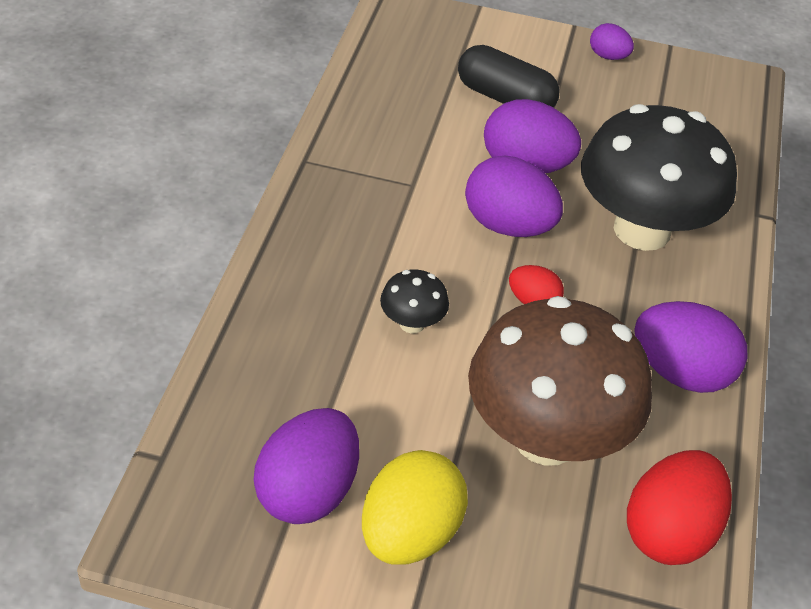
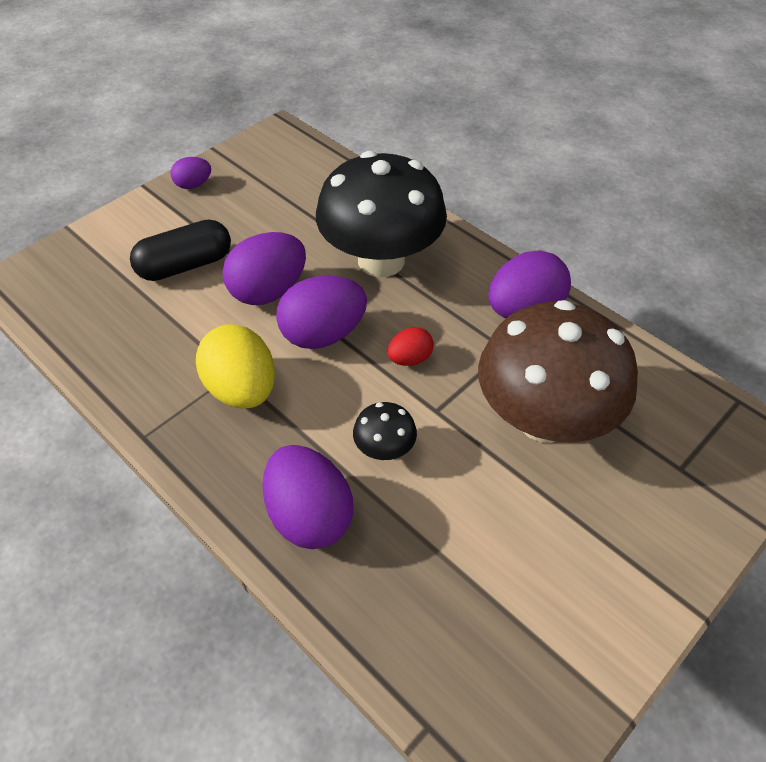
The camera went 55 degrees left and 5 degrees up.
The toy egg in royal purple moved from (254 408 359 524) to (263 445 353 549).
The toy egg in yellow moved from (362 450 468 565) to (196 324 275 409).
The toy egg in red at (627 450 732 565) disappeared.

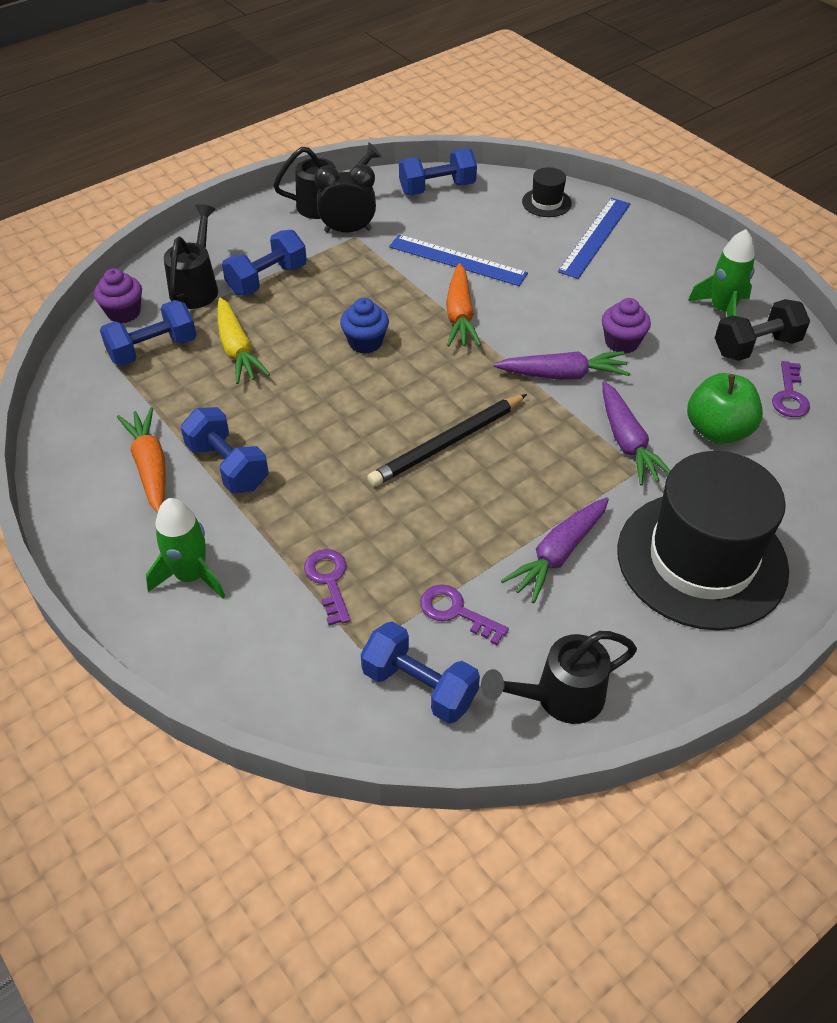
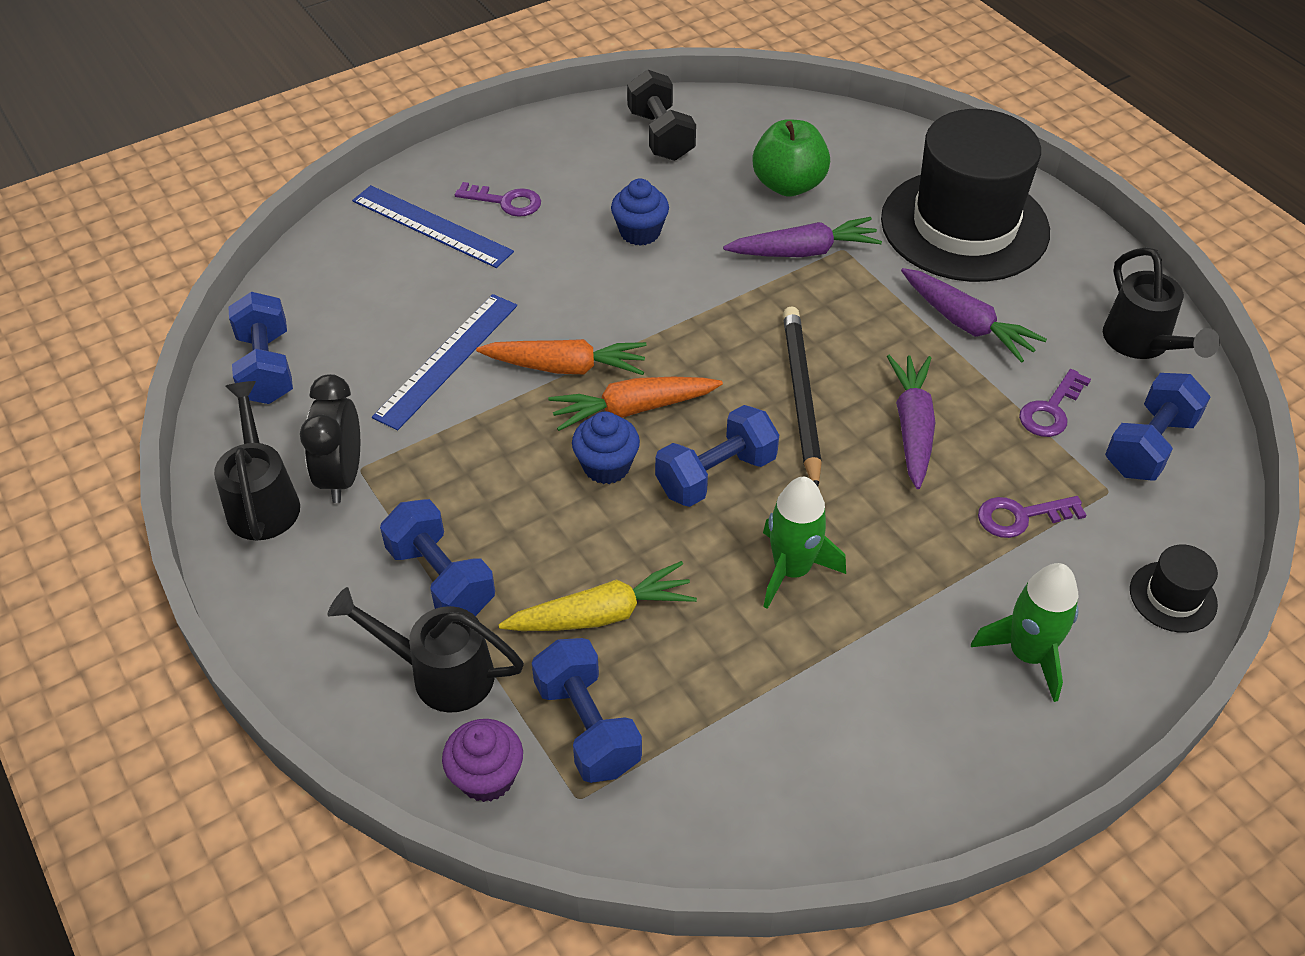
The camera went 85 degrees left and 0 degrees up.
The tall hat in ebony moved from (522 167 572 217) to (1130 545 1218 633).
The toy rocket in green moved from (688 229 755 317) to (763 477 846 609).
The fairy cake in royal purple at (602 298 651 354) became the fairy cake in royal blue at (611 179 669 246).
The carrot in royal purple moved from (494 351 630 380) to (887 355 935 489).
The key in royal purple moved from (772 361 810 417) to (455 182 541 217).
The lead pencil in ebony at (367 394 527 487) turned 150 degrees counterclockwise.
The carrot in bright orange moved from (117 407 166 513) to (548 377 723 431).
The hand weight in royal blue moved from (181 407 269 493) to (655 405 779 507).

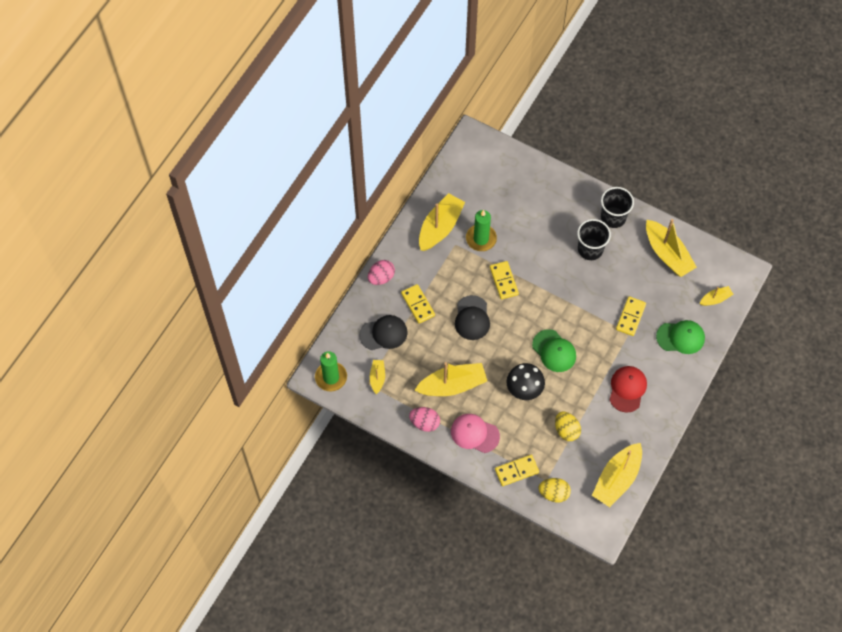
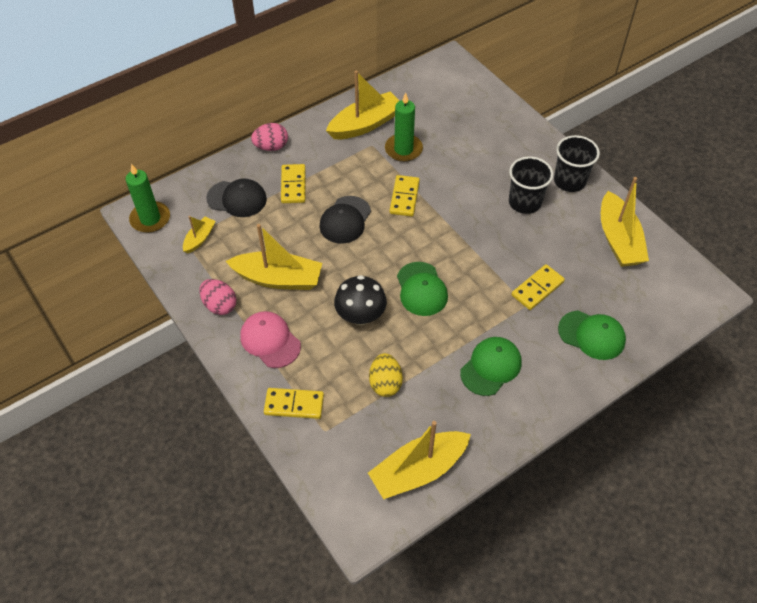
The camera went 25 degrees right and 10 degrees down.
The sailboat in yellow at (700 286 734 306) disappeared.
The cap in red at (609 366 647 413) became the cap in green at (460 337 522 396).
The toy egg in yellow at (539 478 571 502) disappeared.

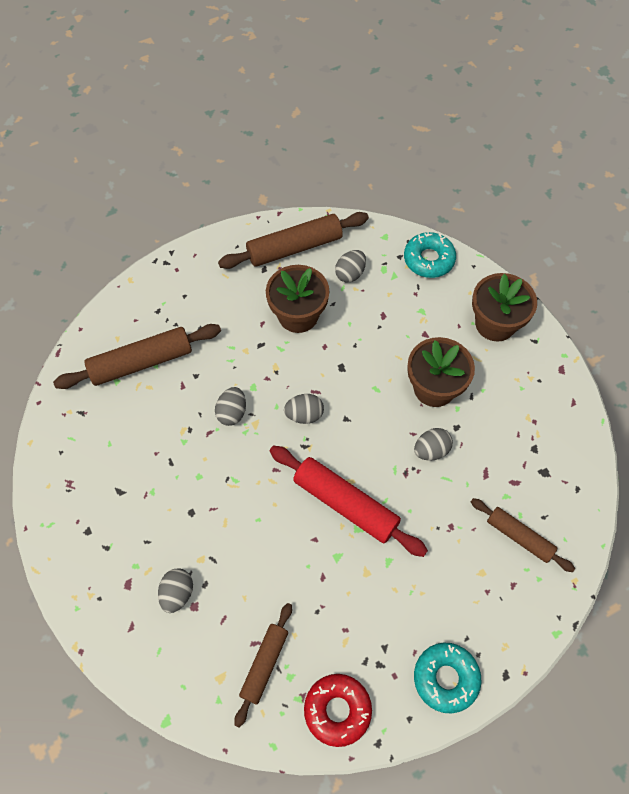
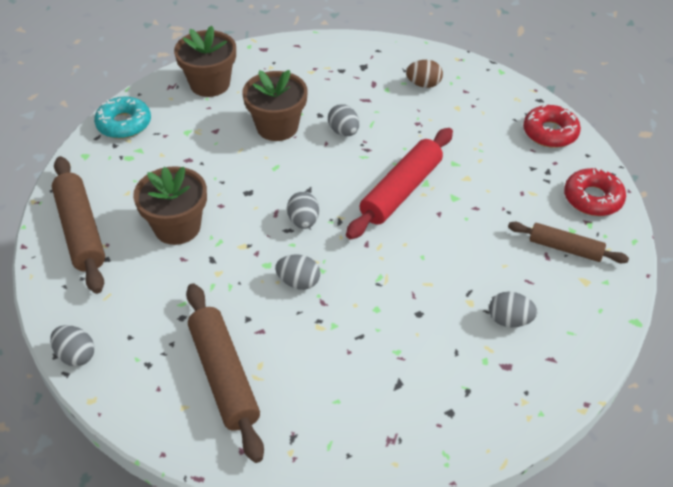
The camera went 90 degrees left and 15 degrees down.
The toy egg in ash-grey moved from (335 250 366 283) to (50 325 95 366).
The rolling pin in brown at (471 498 575 572) was replaced by the toy egg in brown at (406 60 443 88).
The glazed donut in teal at (414 643 481 714) became the glazed donut in red at (523 104 581 148).

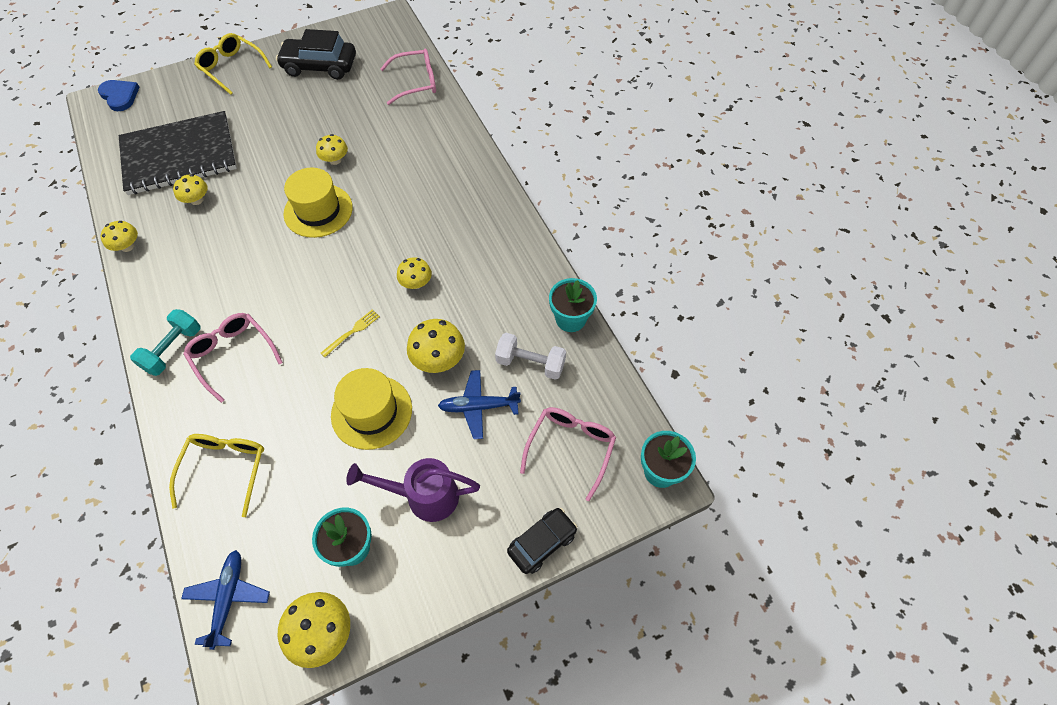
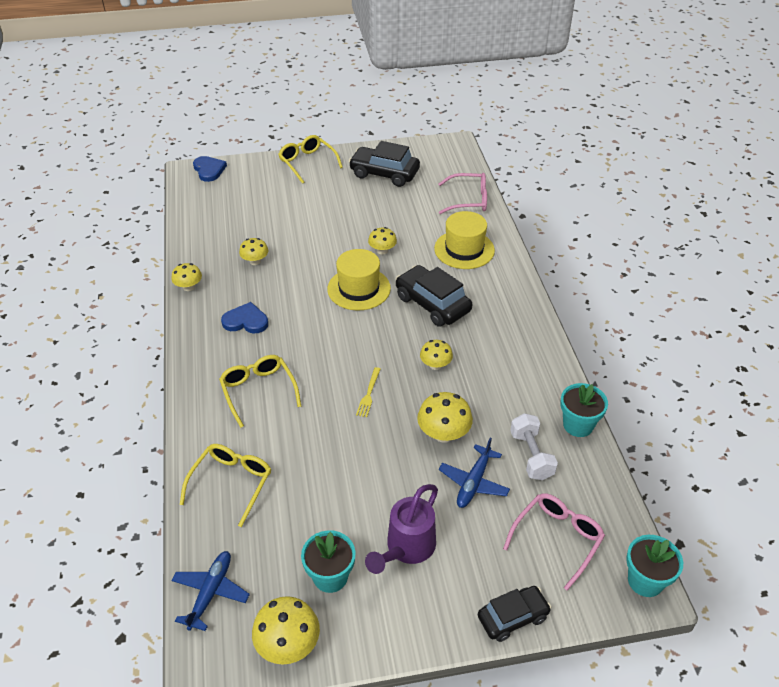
The camera went 15 degrees right and 15 degrees down.
The exercise book in ebony at (119 111 237 195) disappeared.
The hand weight in teal at (130 309 201 376) disappeared.
The dinner fork in yellow at (321 310 380 357) turned 135 degrees clockwise.
The eyeglasses in rosy at (183 313 283 403) became the eyeglasses in yellow at (219 355 302 428).
The hand weight in pure white at (495 333 566 380) turned 45 degrees clockwise.
The tall hat in yellow moved from (331 368 412 450) to (434 211 495 269).
The plane in royal blue at (438 370 521 439) turned 75 degrees counterclockwise.
The watering pot in royal purple at (346 458 480 522) turned 75 degrees counterclockwise.
The toy car in ebony at (396 265 473 327) appeared.
The love heart in royal blue at (221 302 268 334) appeared.

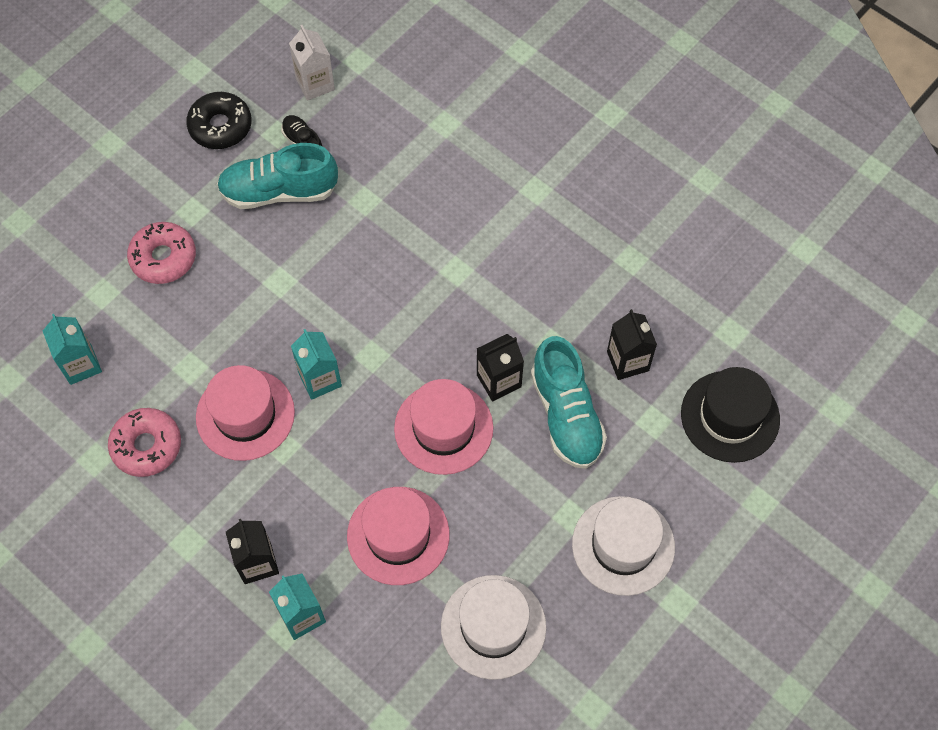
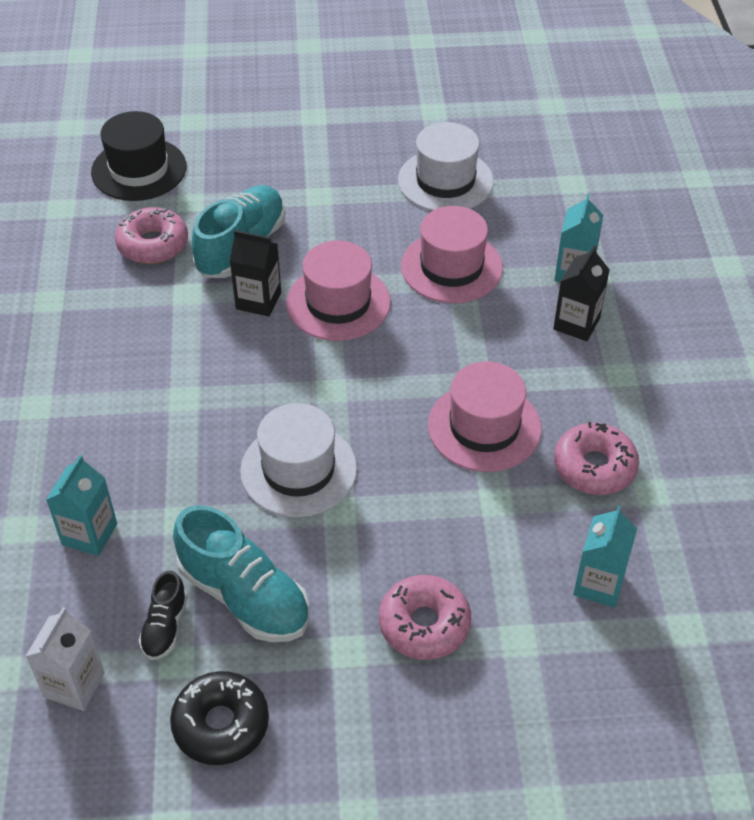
The camera went 135 degrees left and 15 degrees down.
The juice carton in ebony at (607 309 657 380) was replaced by the glazed donut in rosy at (115 207 188 264).
The juice carton in teal moved from (291 329 342 400) to (46 455 117 556).
The tall hat in pure white moved from (572 496 675 596) to (240 403 357 517).

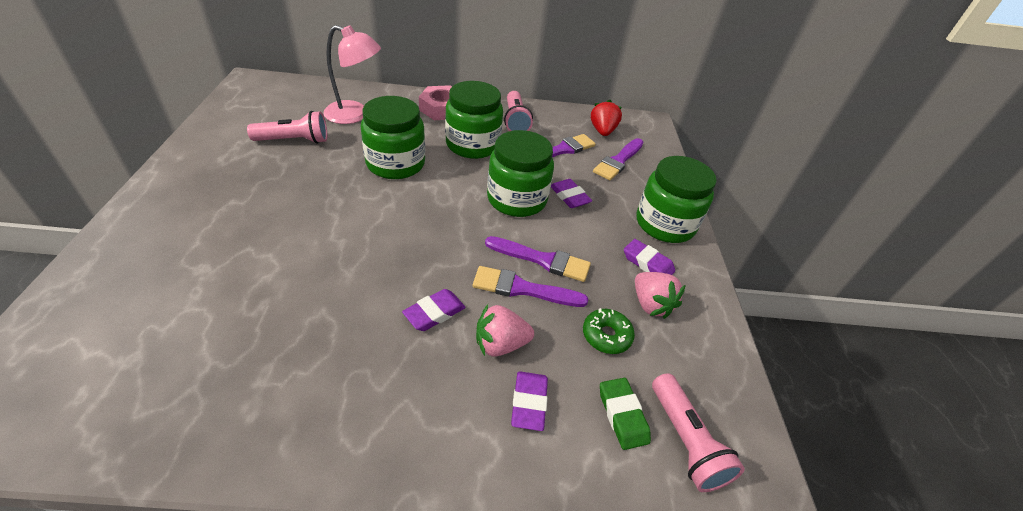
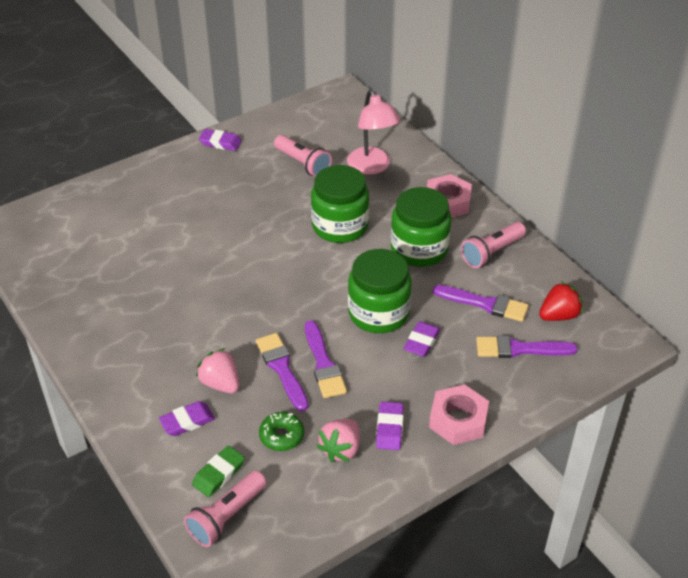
The camera went 60 degrees right and 0 degrees up.
The preserve jar in green at (636 156 717 243) was replaced by the nut in rosy at (429 384 489 445).
The gum eraser in royal purple moved from (402 289 466 331) to (199 129 242 151).

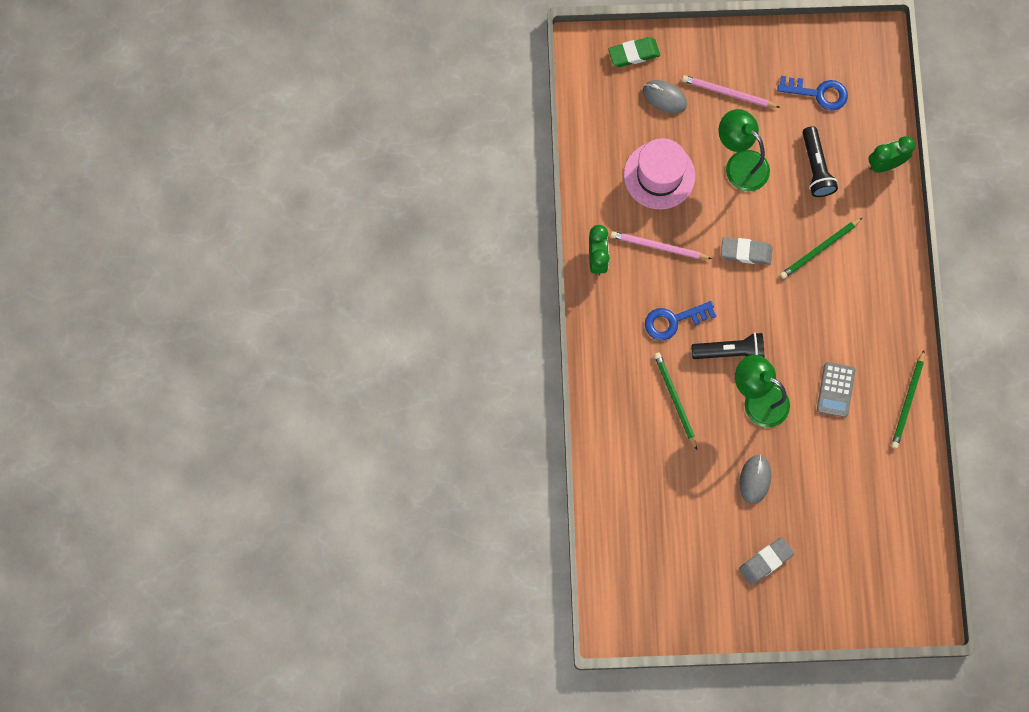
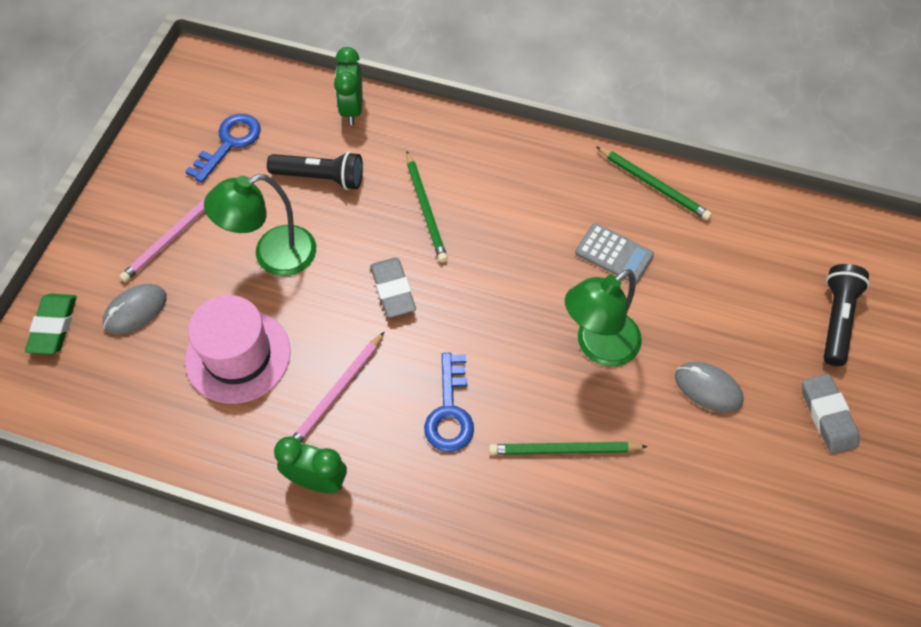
The camera went 70 degrees left and 15 degrees down.
The gum eraser in ash-grey at (721 237 773 265) turned 45 degrees counterclockwise.
The flashlight in ebony moved from (691 332 764 359) to (823 264 869 366).

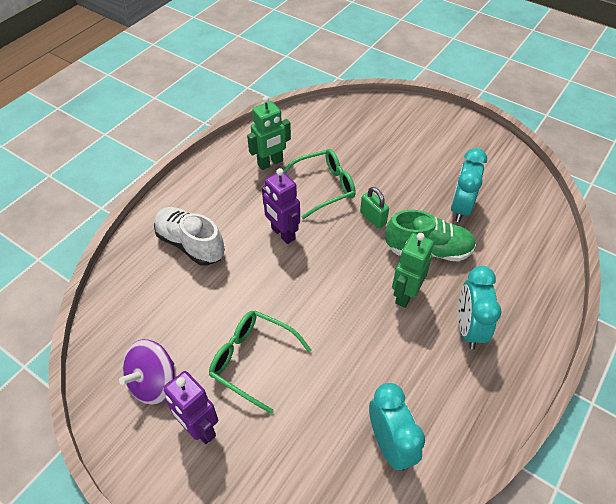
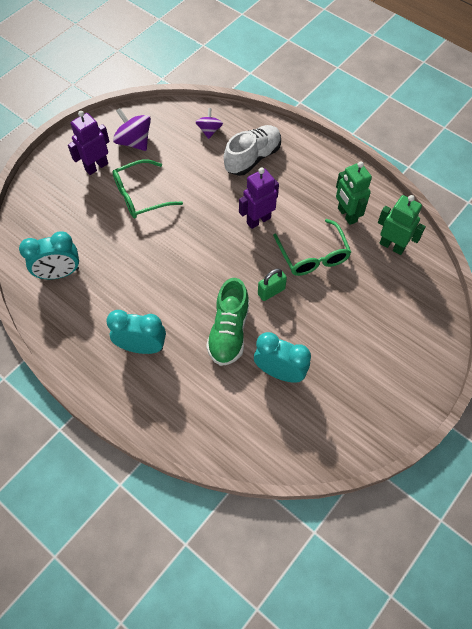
The camera went 95 degrees right and 10 degrees up.
The robot in green moved from (392 233 434 308) to (378 195 426 255).
The eyeglasses in green at (209 311 312 414) turned 150 degrees counterclockwise.
The spinning top in royal purple at (196 108 223 139) appeared.

